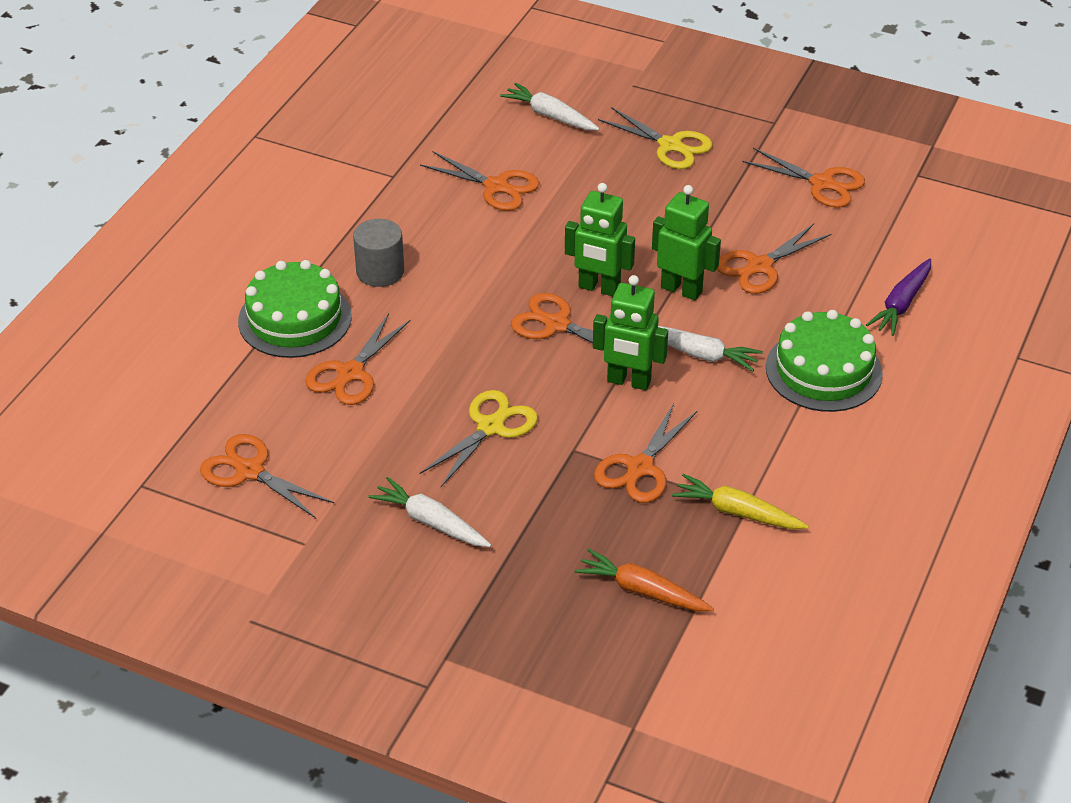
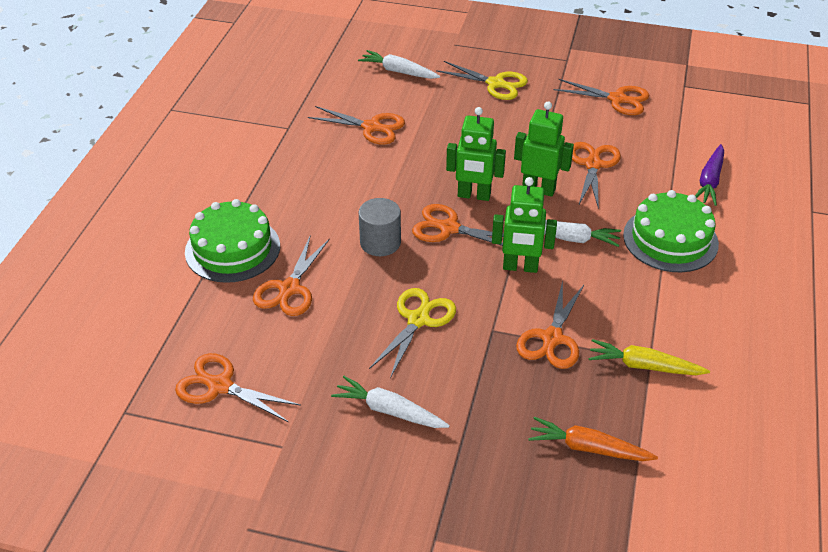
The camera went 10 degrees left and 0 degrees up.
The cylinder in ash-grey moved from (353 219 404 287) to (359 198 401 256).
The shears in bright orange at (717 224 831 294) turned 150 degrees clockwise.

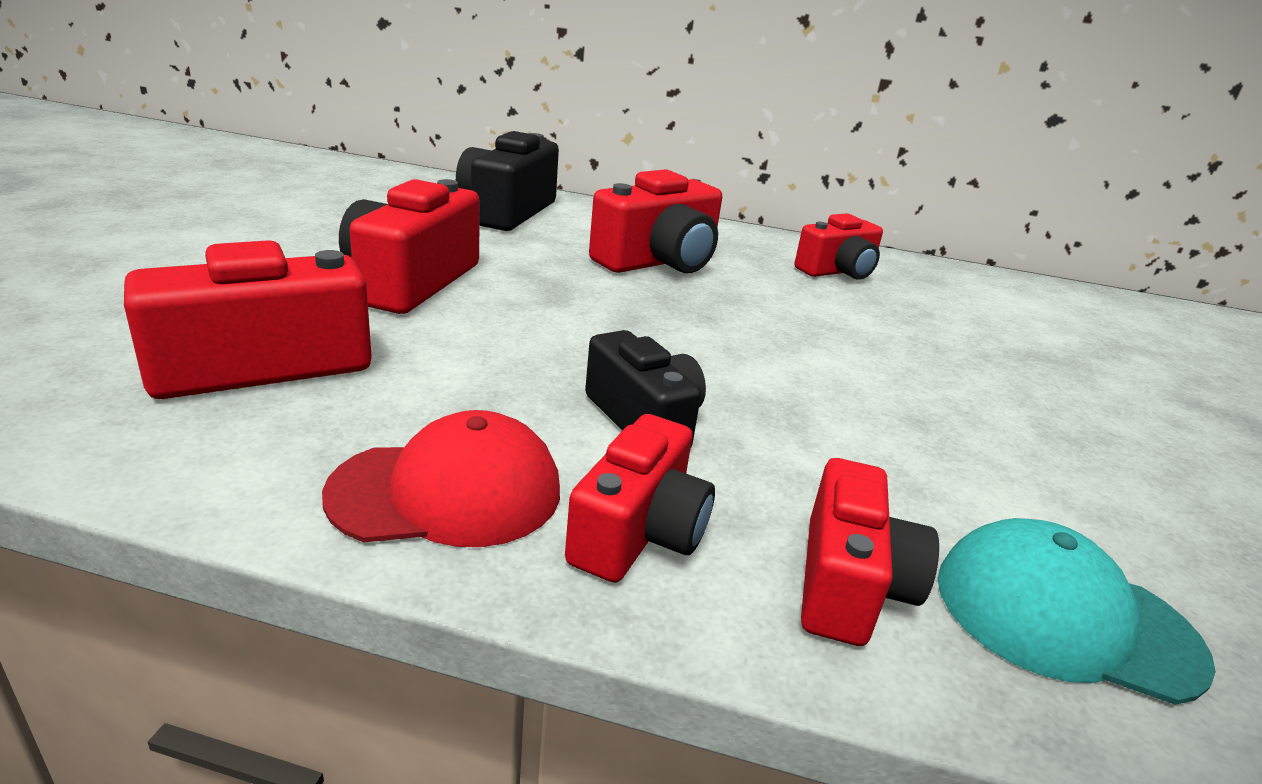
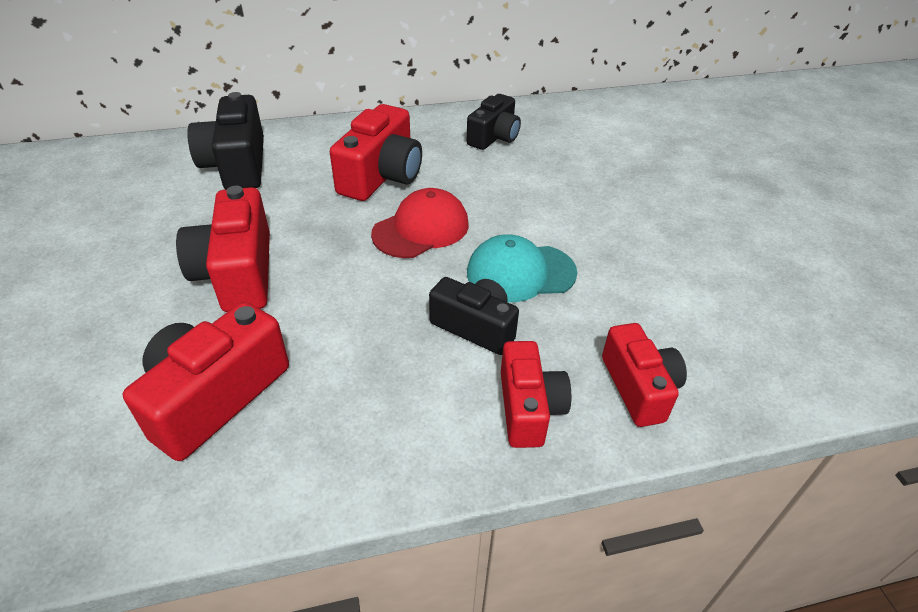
The camera went 25 degrees left and 15 degrees up.
The compact camera in red at (795 213 883 280) became the compact camera in ebony at (467 94 521 150).
The cap in red moved from (322 410 560 547) to (371 188 469 258).
The cap in teal moved from (937 518 1216 705) to (467 234 577 302).

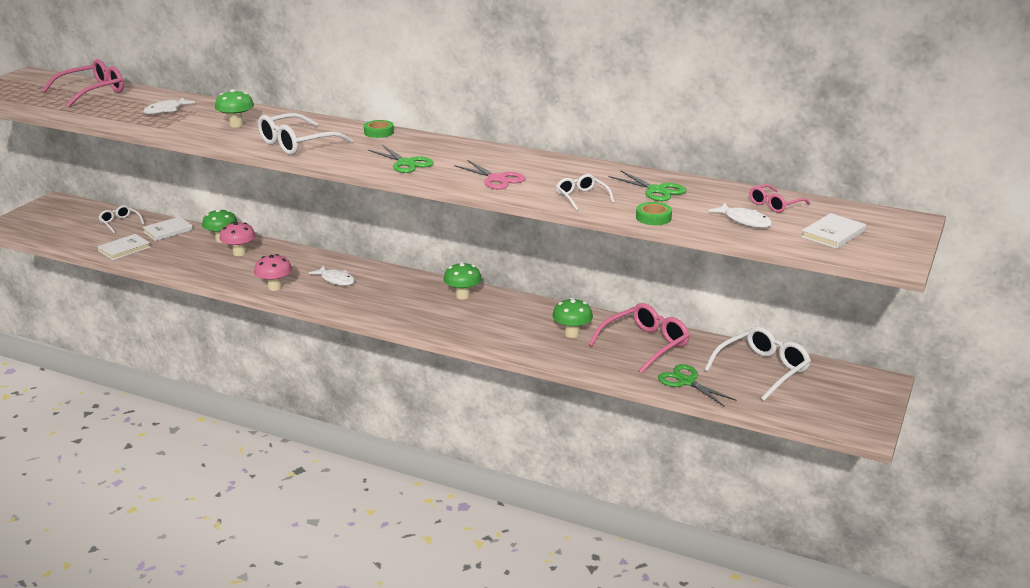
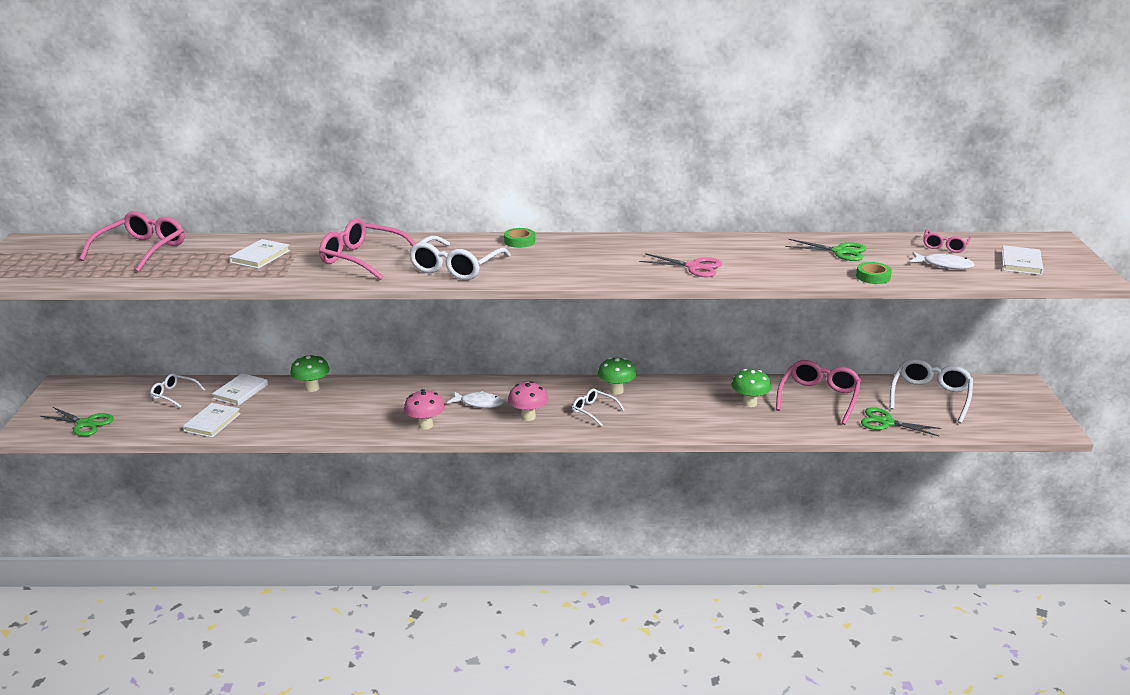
The camera went 25 degrees left and 0 degrees up.
The toadstool in green at (215 89 254 128) was replaced by the eyeglasses in rosy at (319 218 416 280).
The fish figure in pure white at (143 98 195 114) was replaced by the book in pure white at (229 239 290 269).
The shears in green moved from (368 145 434 173) to (40 407 114 436).
The eyeglasses in pure white moved from (556 174 615 211) to (572 389 625 427).
The toadstool in rosy moved from (219 222 256 256) to (508 381 548 421).

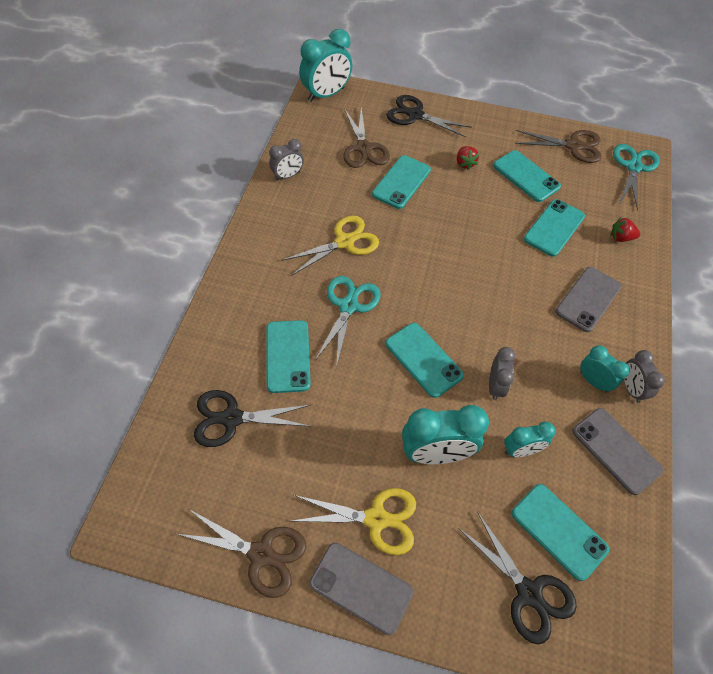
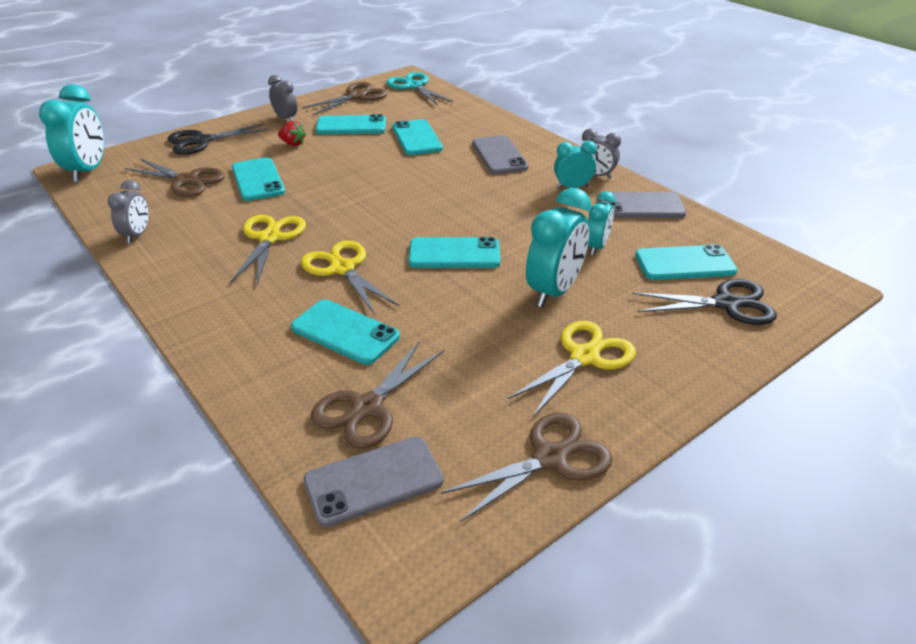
The camera went 50 degrees left and 20 degrees down.
The strawberry in red at (611 217 640 242) disappeared.
The shears in teal at (315 276 381 368) became the shears in yellow at (301 240 400 314).
The clock in ash-grey moved from (489 347 515 400) to (268 75 297 121).
The shears in ebony at (194 390 311 447) became the shears in brown at (311 341 444 449).
The phone in ash-grey moved from (310 543 414 635) to (304 437 443 527).

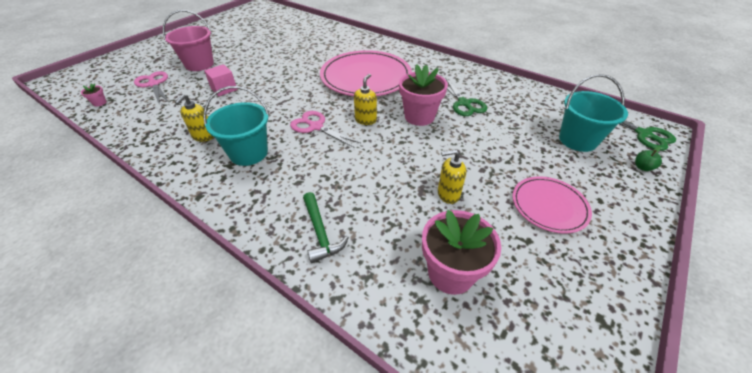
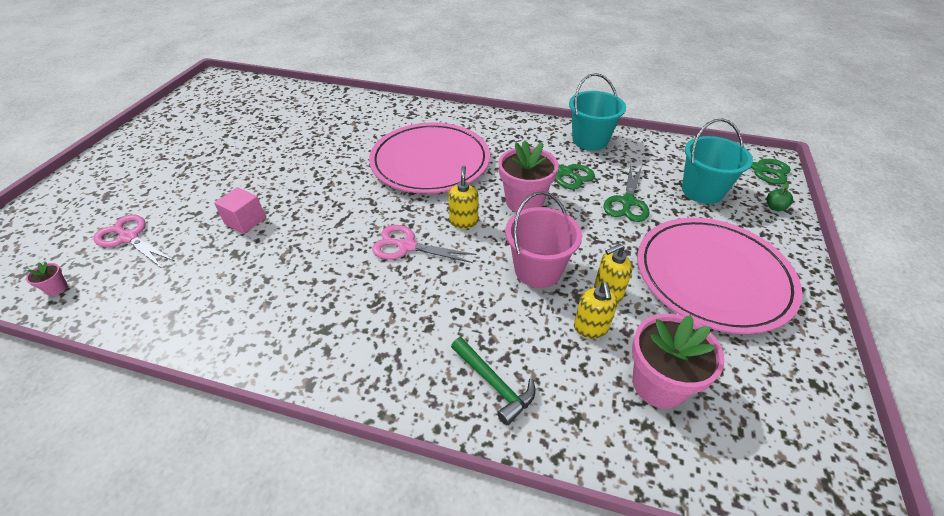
The camera went 20 degrees left and 0 degrees up.
The sand bucket in rosy moved from (163 10 214 71) to (505 192 582 288).
The sand bucket in teal moved from (203 86 270 166) to (569 73 626 151).
The soap dispenser in yellow moved from (175 94 214 142) to (574 282 618 338).
The flat dish in rosy at (513 176 592 234) changed to 1.86 times the size.
The shears in green at (603 165 649 222) appeared.

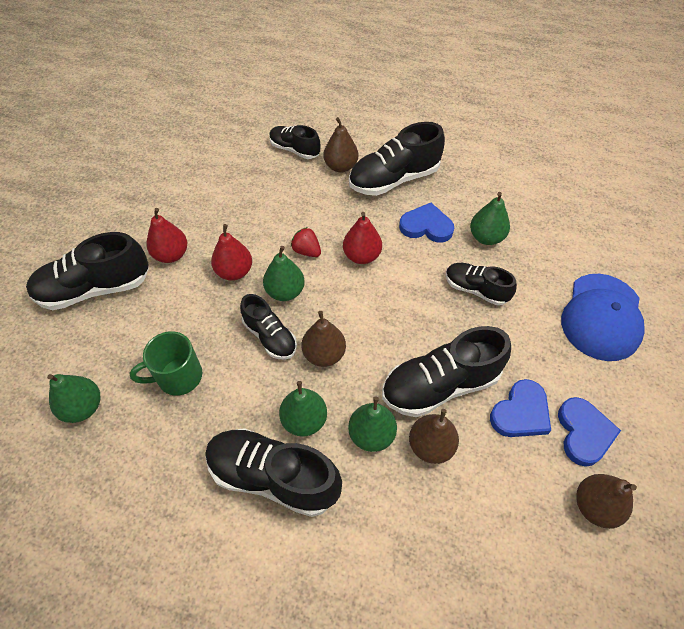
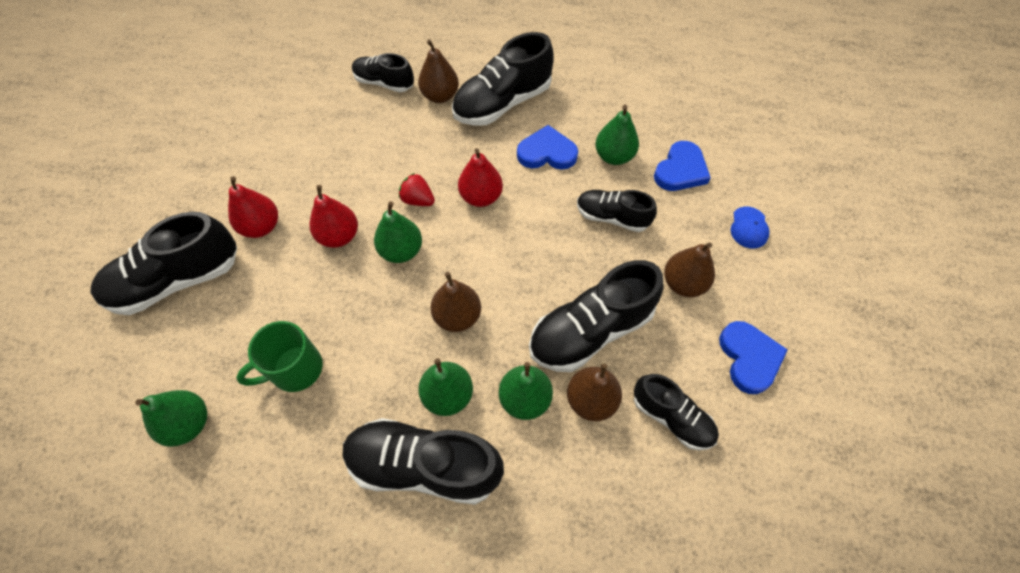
The camera went 10 degrees left and 5 degrees up.
The cap in royal blue at (561 274 644 361) changed to 0.44 times the size.
The lace-up shoe in ebony moved from (240 294 297 360) to (634 374 719 450).
The love heart in royal blue moved from (490 379 551 437) to (654 141 711 191).
The toy pear in brown moved from (576 474 637 529) to (664 243 715 297).

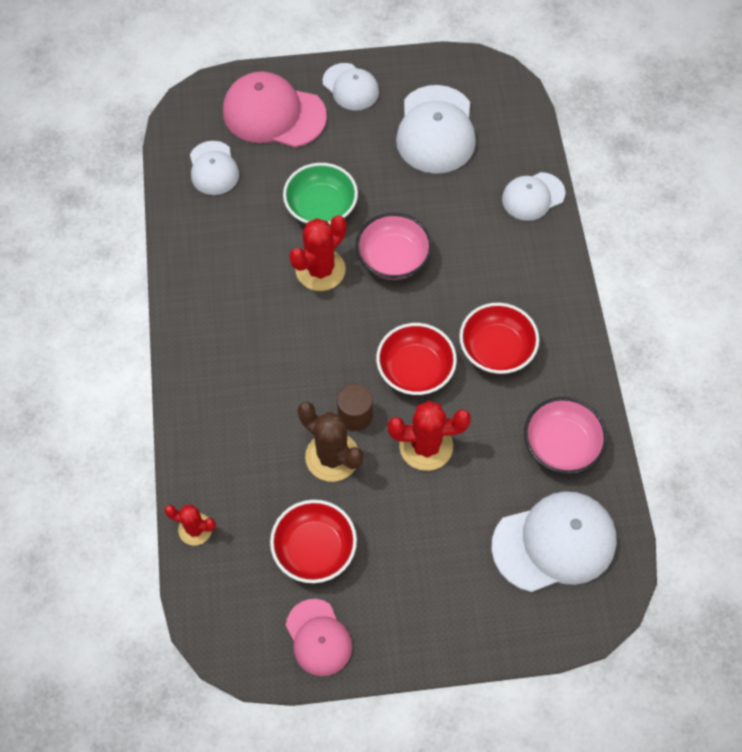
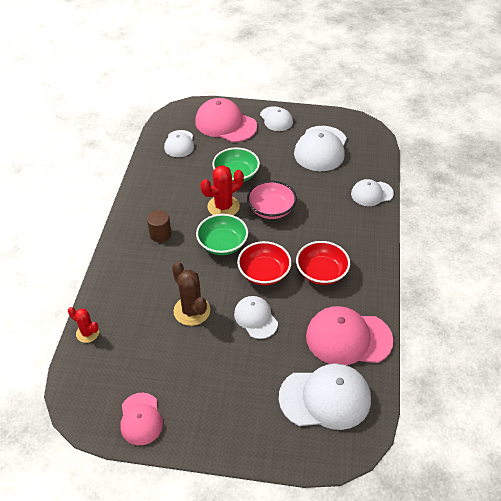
The camera went 15 degrees right and 15 degrees down.
The cylinder in brown moved from (337 384 373 431) to (147 210 171 242).
The deep dish in rosy at (524 397 607 474) was replaced by the cap in rosy at (306 306 393 365).
The cactus in red at (388 401 471 471) was replaced by the cap in pure white at (234 296 278 339).
The deep dish in red at (270 500 357 583) disappeared.
The deep dish in green at (196 214 248 255) appeared.

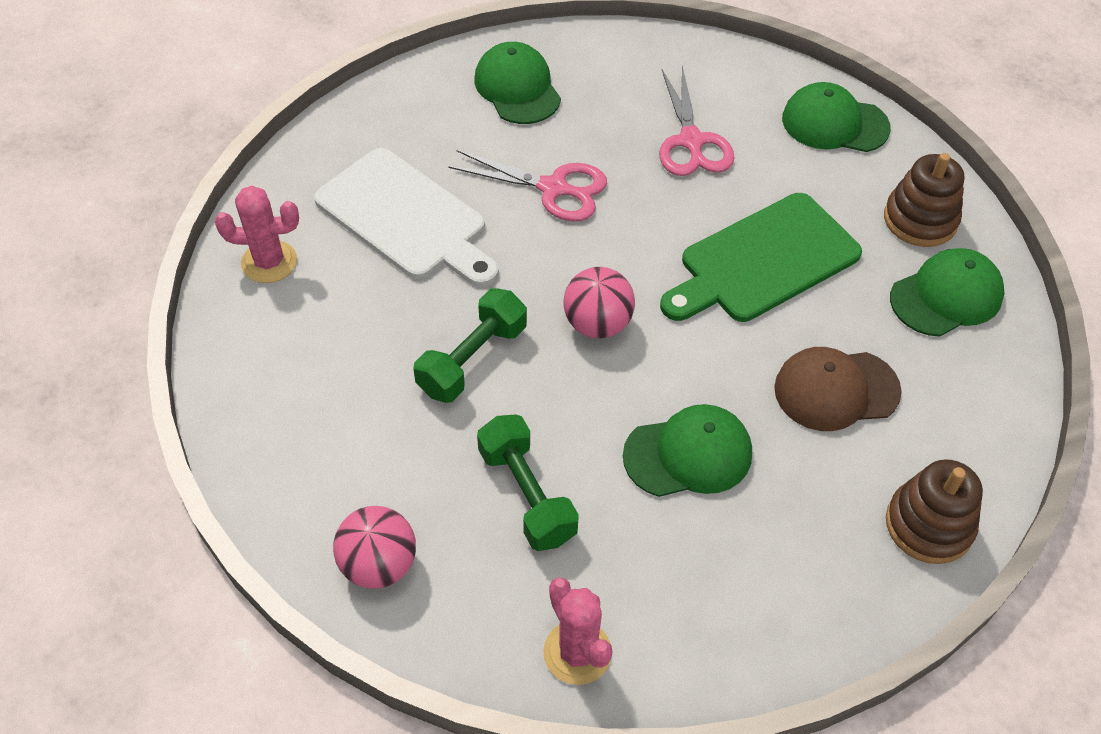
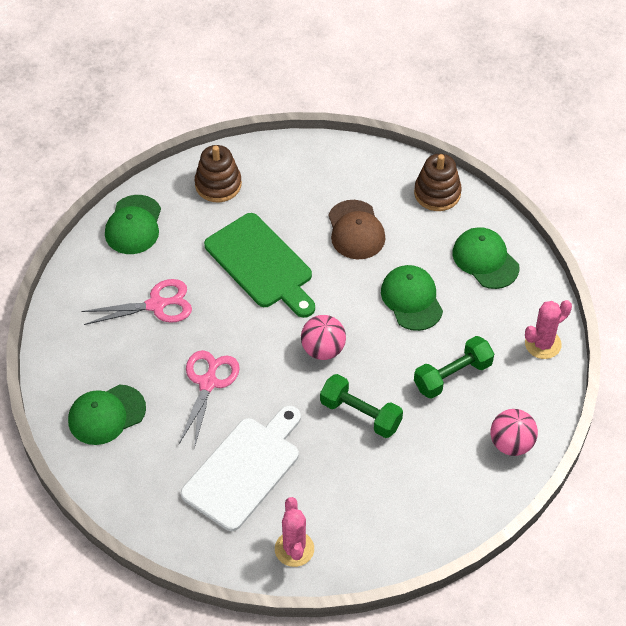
The camera went 95 degrees left and 0 degrees up.
The cap in green moved from (890 248 1004 337) to (453 227 520 289).

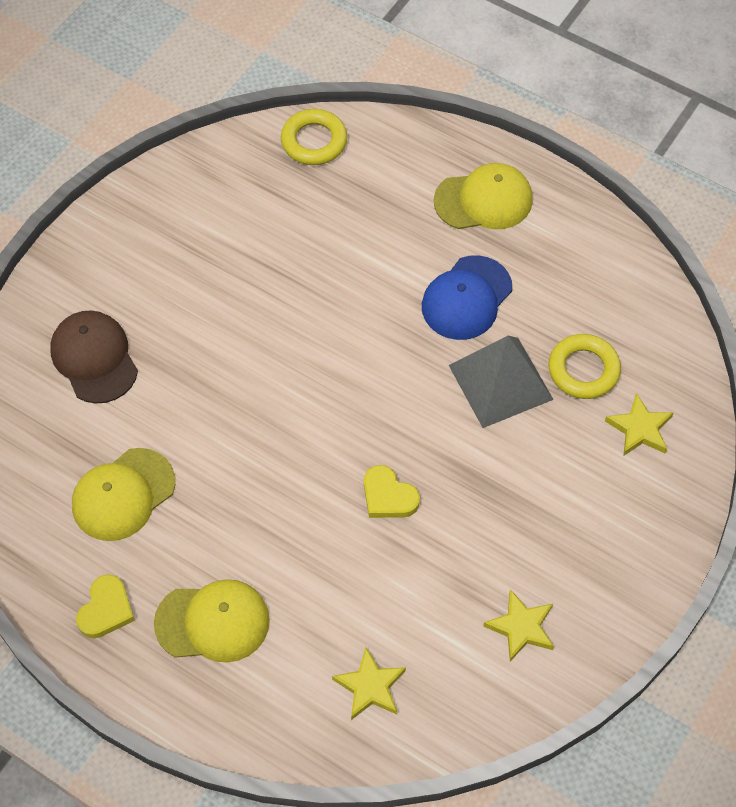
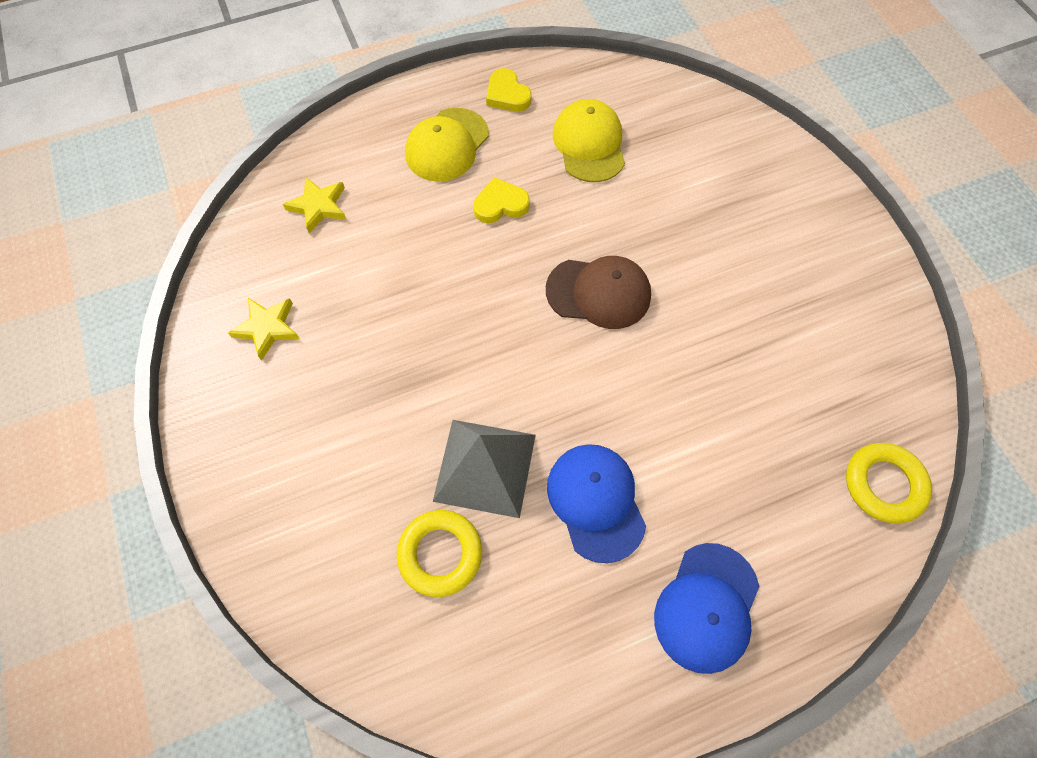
The camera went 125 degrees right and 5 degrees up.
The cap in yellow at (434 163 533 229) became the cap in royal blue at (654 543 760 674).
The cap in brown moved from (50 310 138 404) to (546 256 651 329).
The star shape in yellow at (605 393 674 456) disappeared.
The love heart in yellow moved from (364 465 420 518) to (473 177 530 223).

